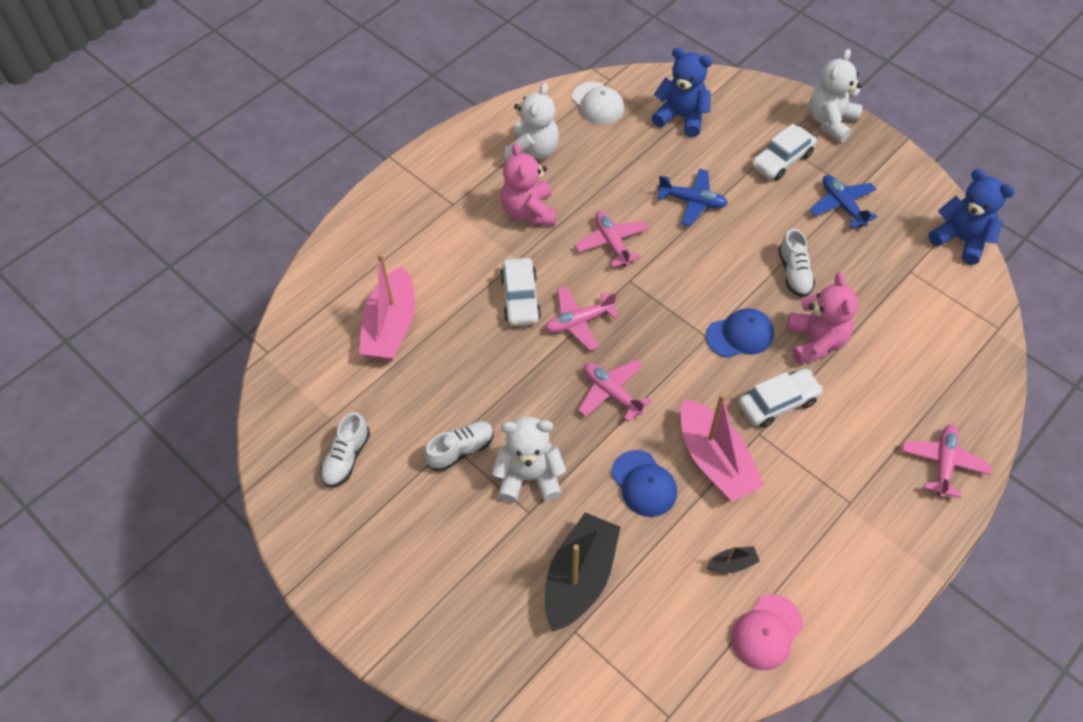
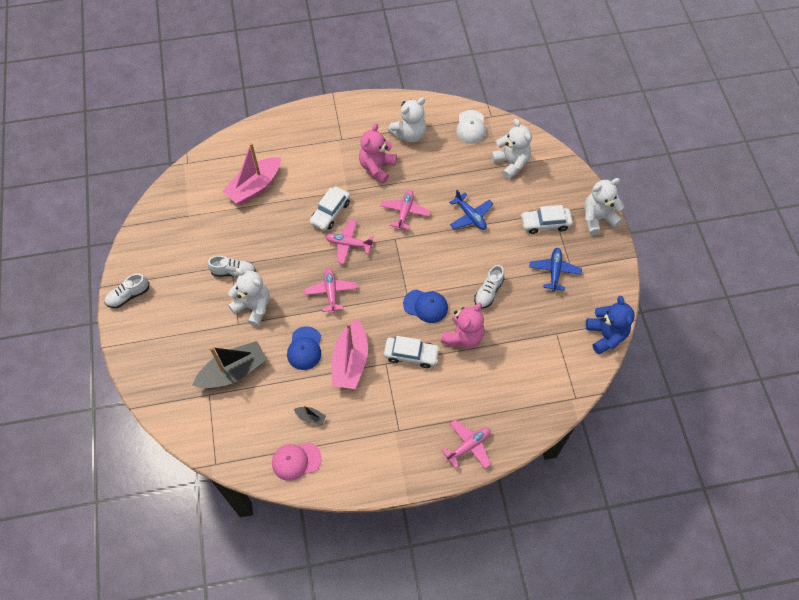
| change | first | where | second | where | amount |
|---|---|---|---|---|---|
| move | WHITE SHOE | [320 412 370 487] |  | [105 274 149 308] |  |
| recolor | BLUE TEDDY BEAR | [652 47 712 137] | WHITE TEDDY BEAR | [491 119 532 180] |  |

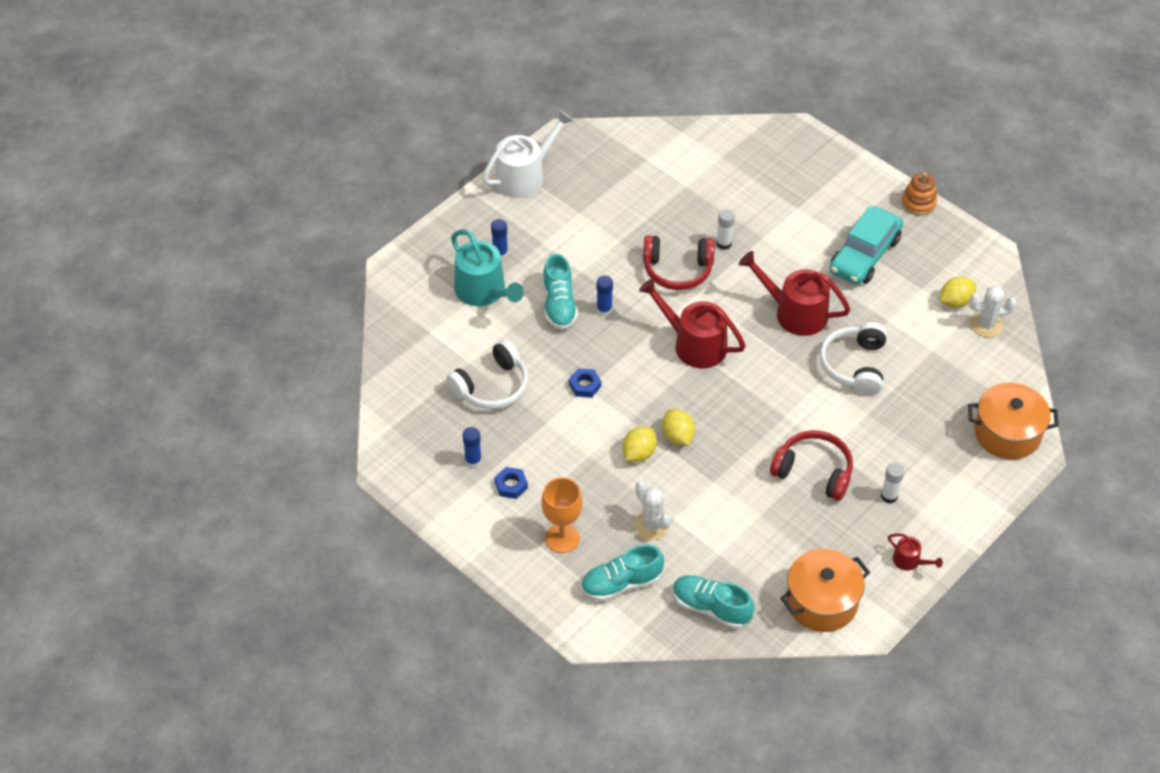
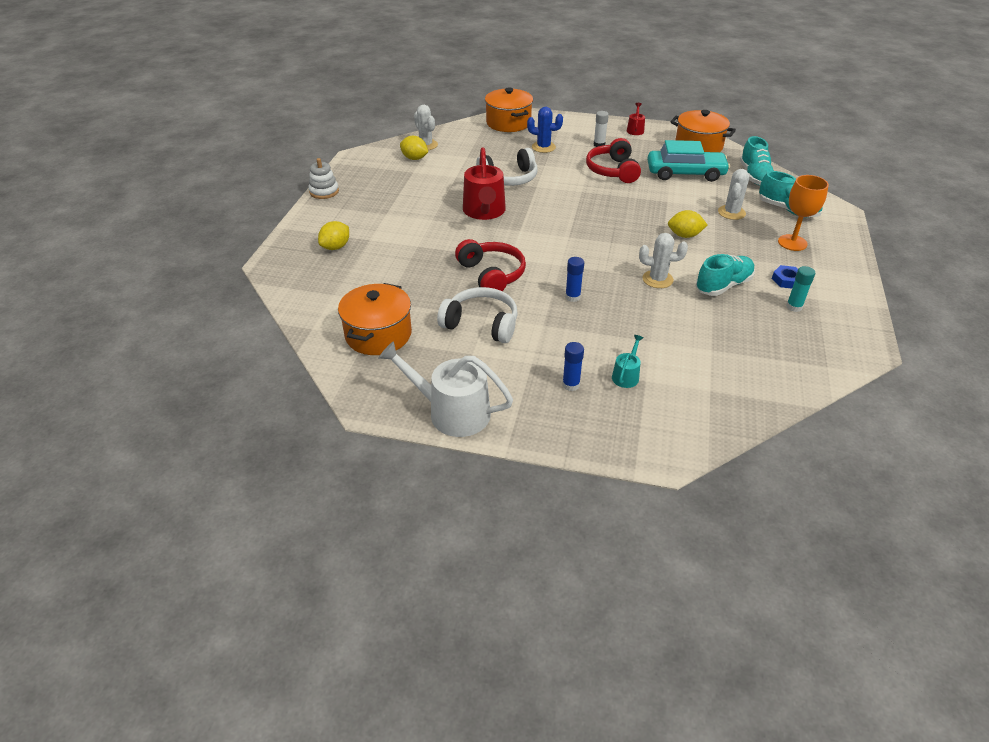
| change | first | where | second | where | amount |
|---|---|---|---|---|---|
| move | WHITE HEADPHONES | [446 340 528 409] |  | [437 287 518 343] |  |
| resize | TURQUOISE WATERING CAN | [451 229 524 306] |  | [612 335 644 388] | x0.48 |
| recolor | BLUE GLUE STICK | [463 427 482 468] | TURQUOISE GLUE STICK | [786 266 815 312] |  |
| move | TURQUOISE SHOE | [543 254 578 330] |  | [696 254 755 296] |  |
| replace | BLUE NUT | [569 368 601 397] | WHITE CACTUS | [639 233 688 288] |  |
| delete | RED WATERING CAN | [639 278 746 368] |  |  |  |
| move | YELLOW LEMON | [662 409 695 445] |  | [318 221 349 250] |  |
| delete | WHITE GLUE STICK | [717 209 735 250] |  |  |  |
| move | TURQUOISE CAR | [829 206 903 285] |  | [647 140 730 182] |  |
| recolor | ORANGE STACKING TOY | [902 173 937 215] | WHITE STACKING TOY | [308 158 339 199] |  |
| insert |  |  | ORANGE POT | [338 283 412 355] |  |
| insert |  |  | BLUE CACTUS | [527 107 563 153] |  |

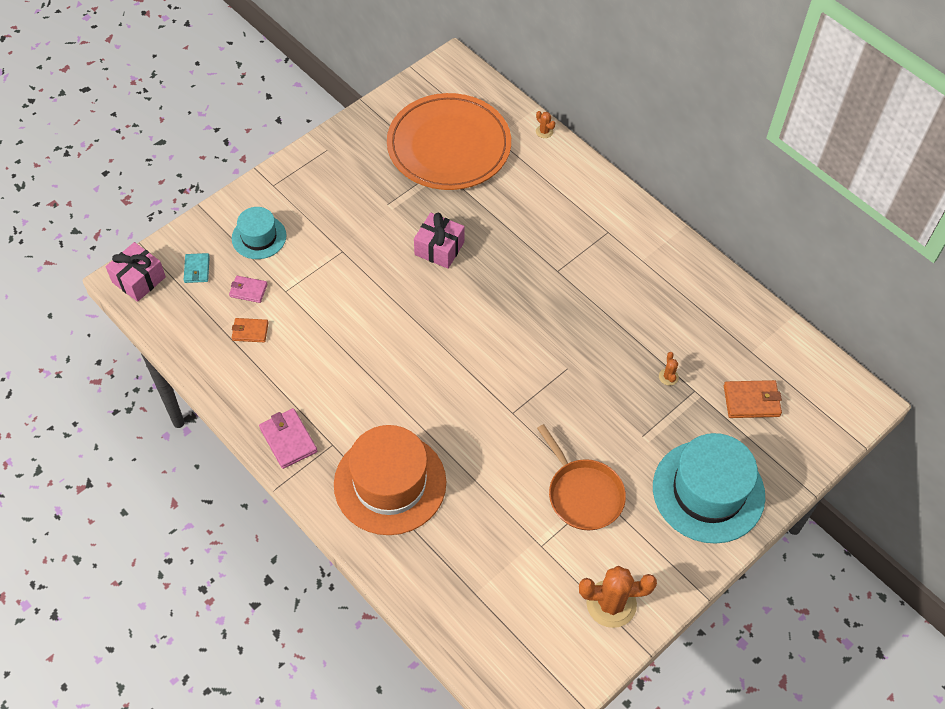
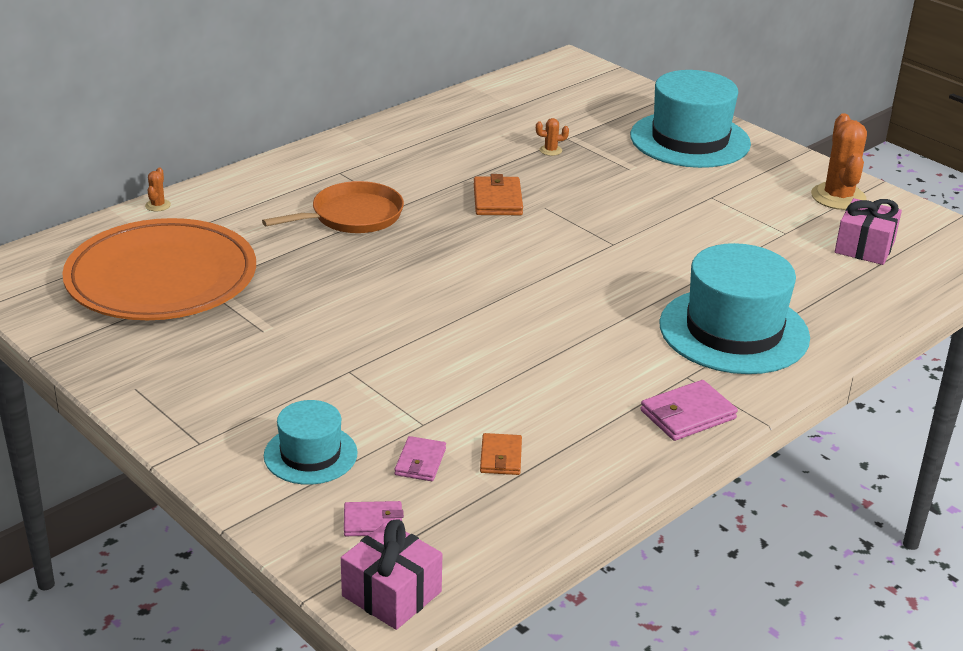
| change | first | where | second | where | amount |
|---|---|---|---|---|---|
| recolor | TURQUOISE WALLET | [184 253 210 283] | PINK WALLET | [344 501 404 536] |  |
| recolor | ORANGE HAT | [334 425 446 535] | TURQUOISE HAT | [659 243 810 374] |  |
| move | PINK GIFT | [414 213 465 269] |  | [835 198 902 265] |  |
| rotate | ORANGE CACTUS | [536 111 555 138] |  | [145 168 171 211] | 45 degrees counterclockwise |
| move | ORANGE PAN | [537 424 626 530] |  | [262 181 404 233] |  |
| move | ORANGE WALLET | [724 380 782 418] |  | [474 174 523 215] |  |

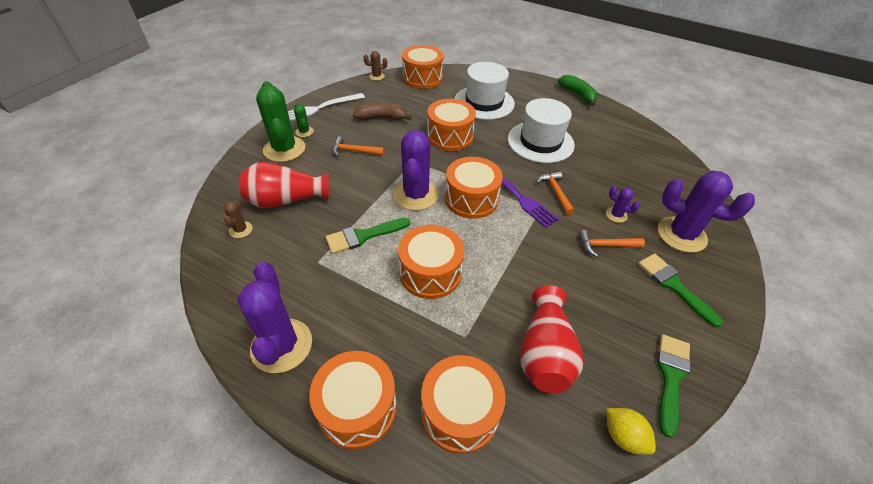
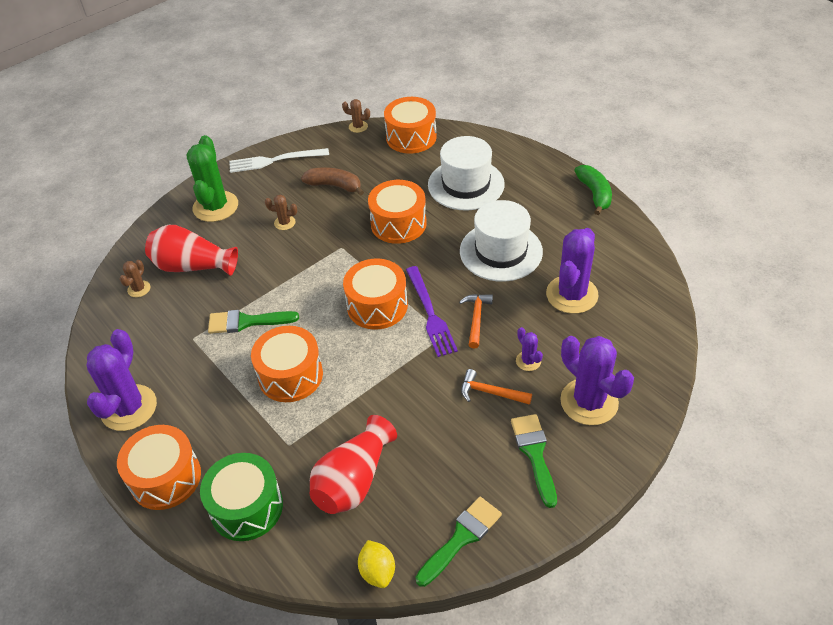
| change | first | where | second | where | amount |
|---|---|---|---|---|---|
| delete | GREEN CACTUS | [294 103 314 137] |  |  |  |
| replace | ORANGE HAMMER | [332 136 384 156] | BROWN CACTUS | [265 195 297 230] |  |
| move | PURPLE CACTUS | [393 130 439 210] |  | [546 228 599 314] |  |
| recolor | ORANGE DRUM | [421 355 506 454] | GREEN DRUM | [200 453 283 541] |  |

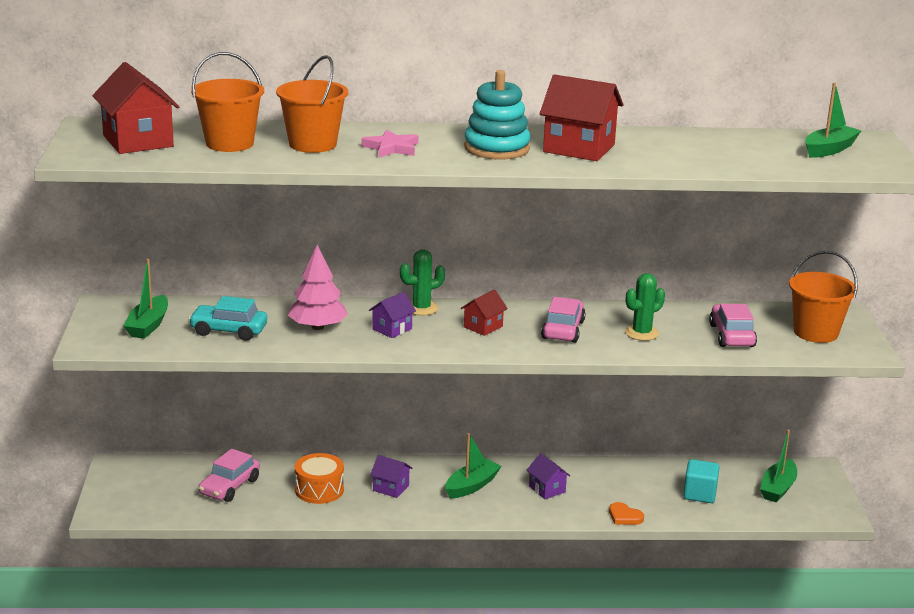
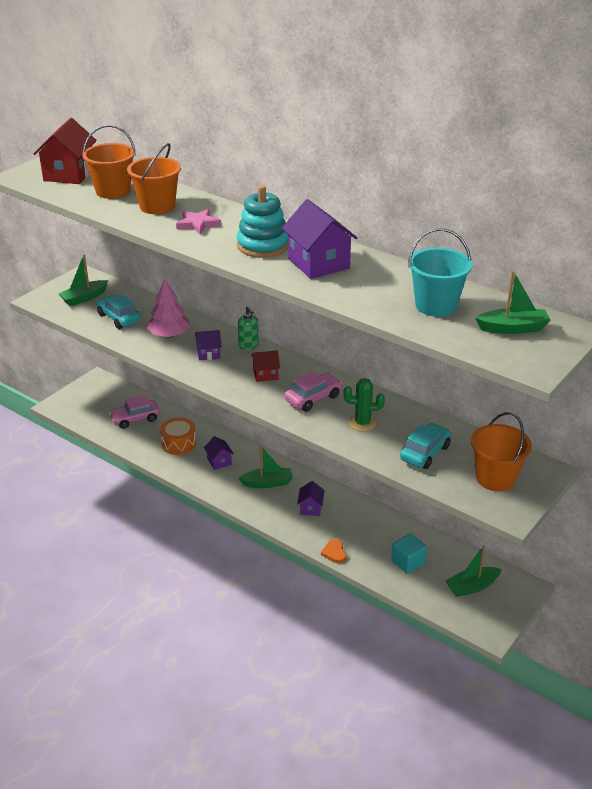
| change | first | where | second | where | amount |
|---|---|---|---|---|---|
| replace | GREEN CACTUS | [400 249 445 315] | GREEN SOAP DISPENSER | [238 306 259 350] |  |
| recolor | RED HOUSE | [540 74 624 161] | PURPLE HOUSE | [282 199 357 279] |  |
| recolor | PINK CAR | [709 304 757 347] | TURQUOISE CAR | [400 423 451 469] |  |
| insert |  |  | TURQUOISE BUCKET | [408 228 472 317] |  |

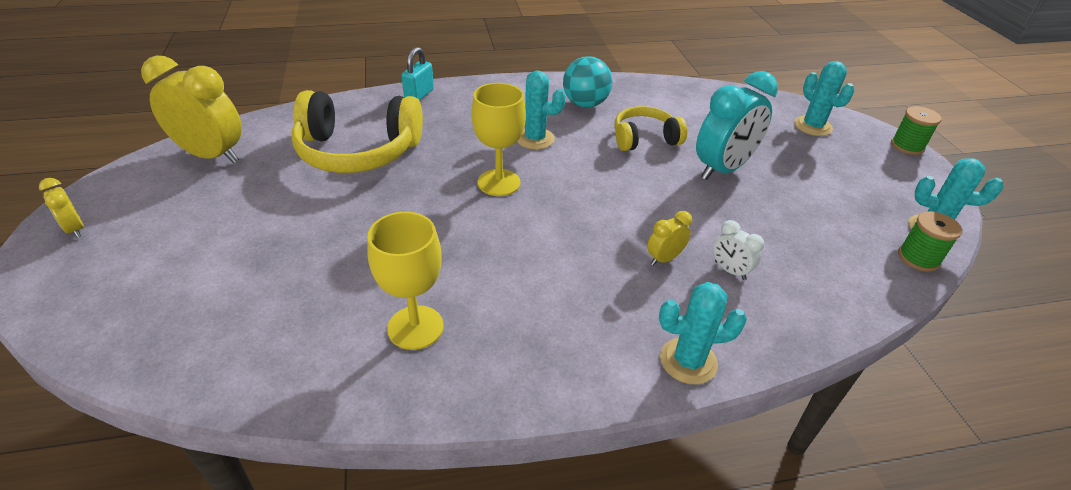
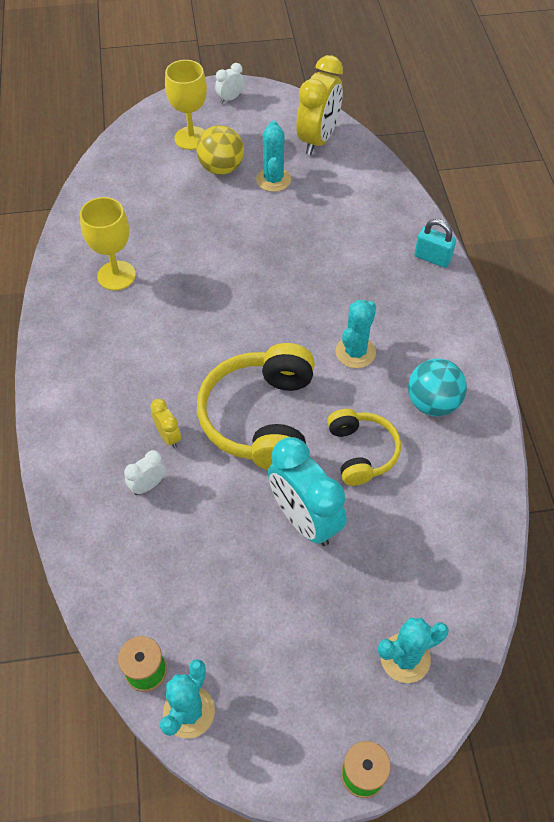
| change | first | where | second | where | amount |
|---|---|---|---|---|---|
| recolor | YELLOW CLOCK | [39 178 84 238] | WHITE CLOCK | [215 63 244 104] |  |
| move | YELLOW HEADPHONES | [291 90 423 173] |  | [197 343 315 470] |  |
| move | YELLOW GOBLET | [471 83 526 196] |  | [165 60 207 150] |  |
| move | TURQUOISE CACTUS | [659 282 747 385] |  | [256 121 291 192] |  |
| insert |  |  | YELLOW BALL | [196 125 244 175] |  |

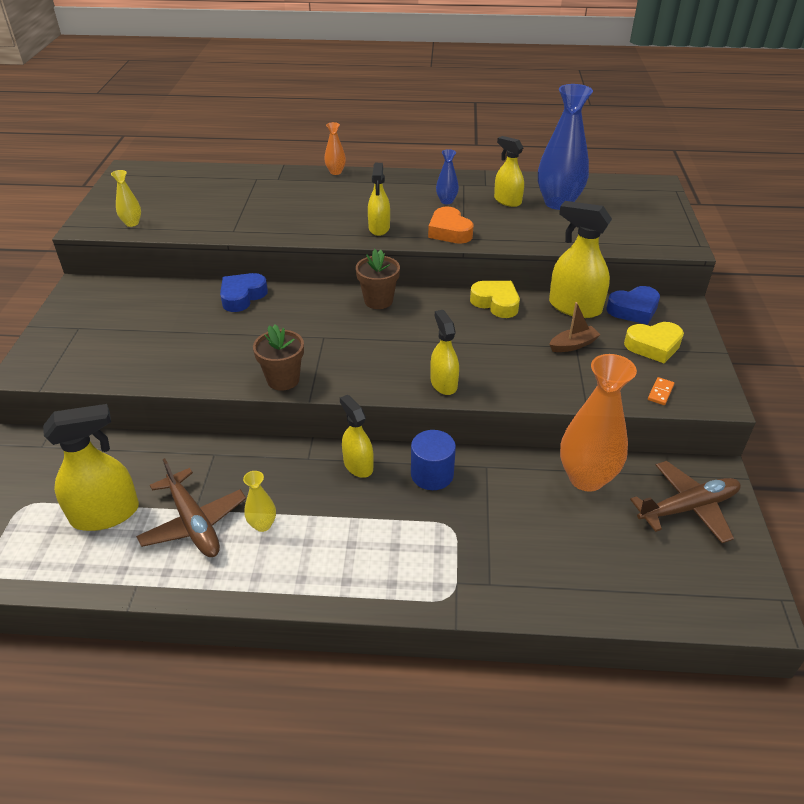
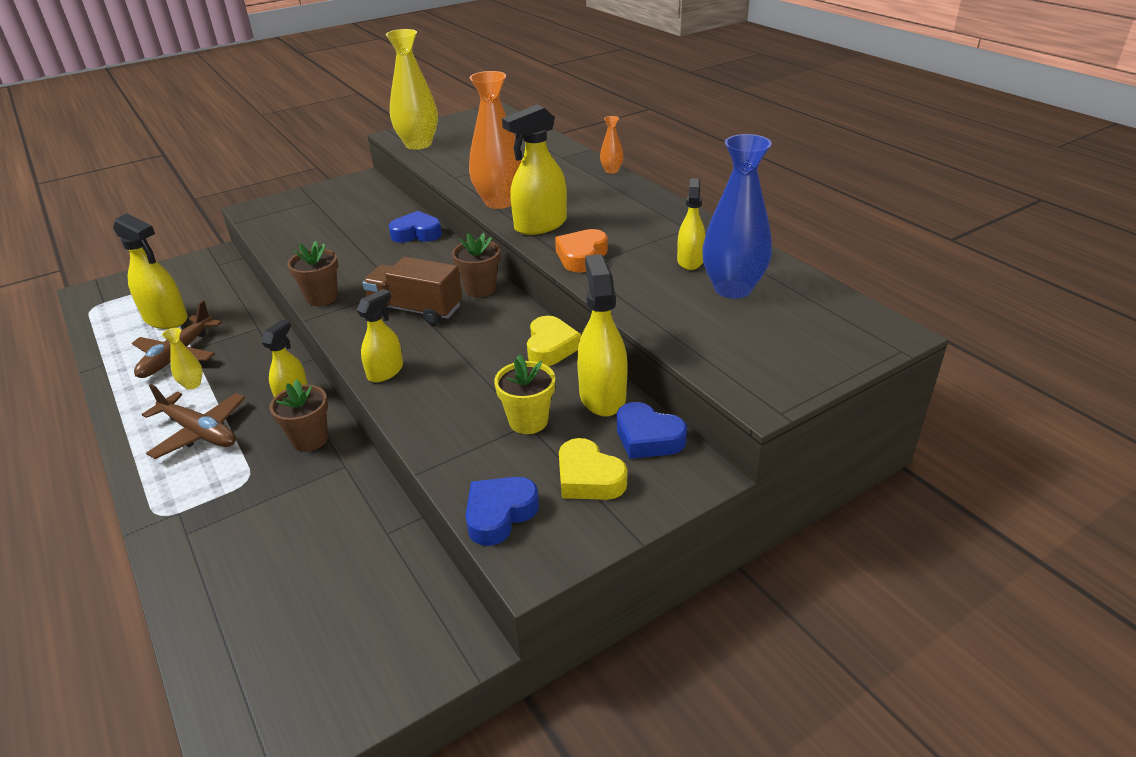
| change | first | where | second | where | amount |
|---|---|---|---|---|---|
| resize | YELLOW VASE | [111 170 141 227] |  | [386 29 438 150] | x2.18 |
| resize | YELLOW SPRAY BOTTLE | [368 163 390 236] |  | [502 105 567 235] | x1.58 |
| replace | BLUE CYLINDER | [411 430 456 490] | BROWN FLOWER POT | [270 379 328 452] |  |
| delete | BLUE VASE | [436 149 459 204] |  |  |  |
| replace | BROWN BOAT | [549 302 601 352] | YELLOW FLOWER POT | [494 355 555 434] |  |
| move | ORANGE VASE | [560 354 637 492] |  | [469 71 522 209] |  |
| move | BROWN PLANE | [630 461 741 543] |  | [142 384 245 459] |  |
| replace | ORANGE DOMINO | [648 377 675 405] | BLUE HEART | [465 477 539 546] |  |
| insert |  |  | BROWN TRUCK | [362 257 462 325] |  |

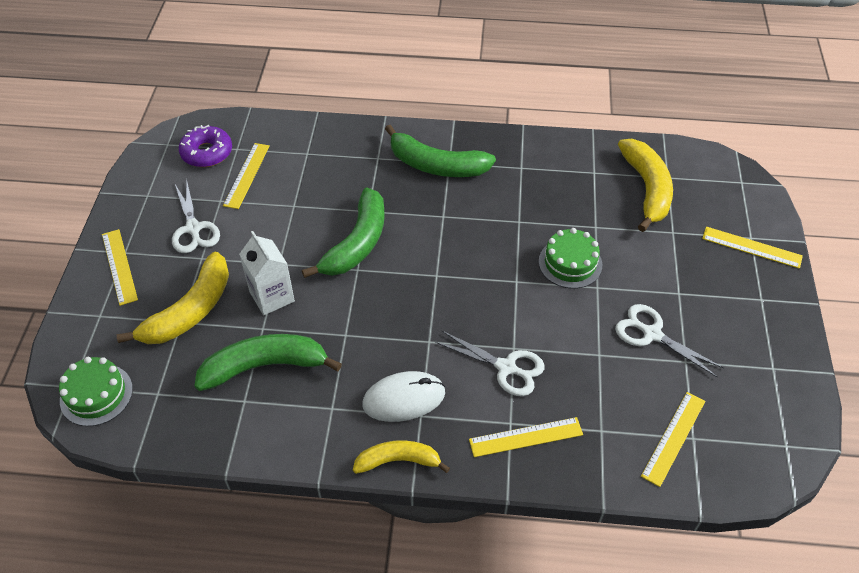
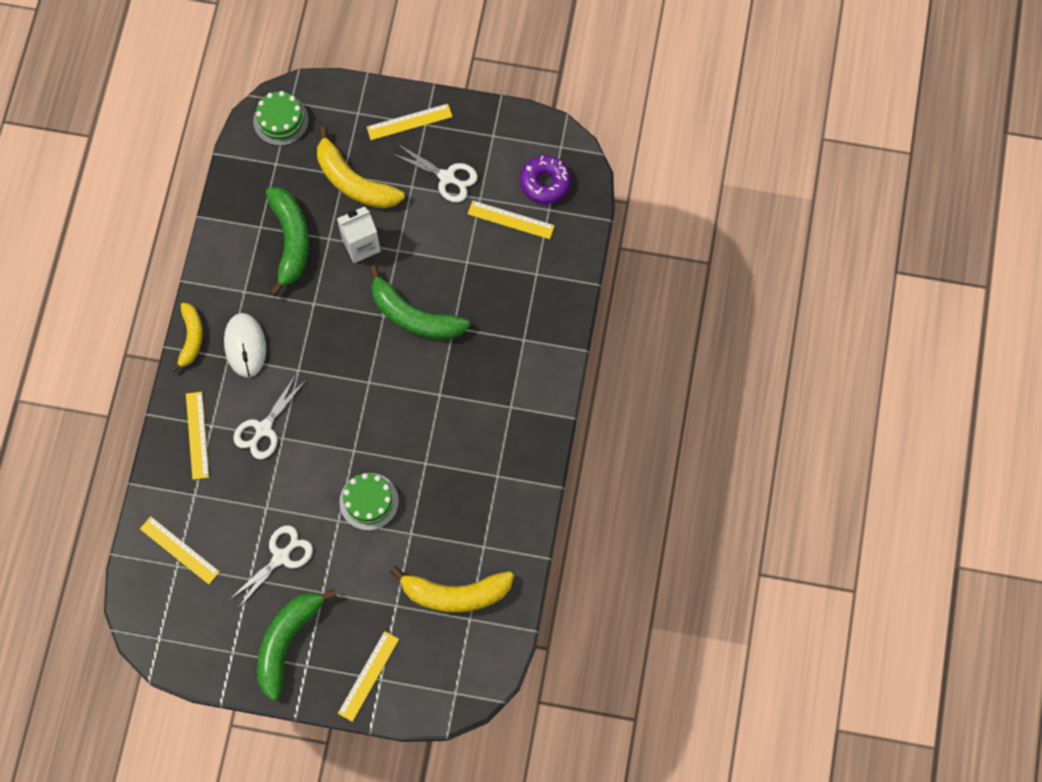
| change | first | where | second | where | amount |
|---|---|---|---|---|---|
| rotate | WHITE SCISSORS | [172 182 220 253] |  | [391 144 478 202] | 135 degrees counterclockwise |
| move | GREEN BANANA | [385 125 496 177] |  | [257 589 337 701] |  |

